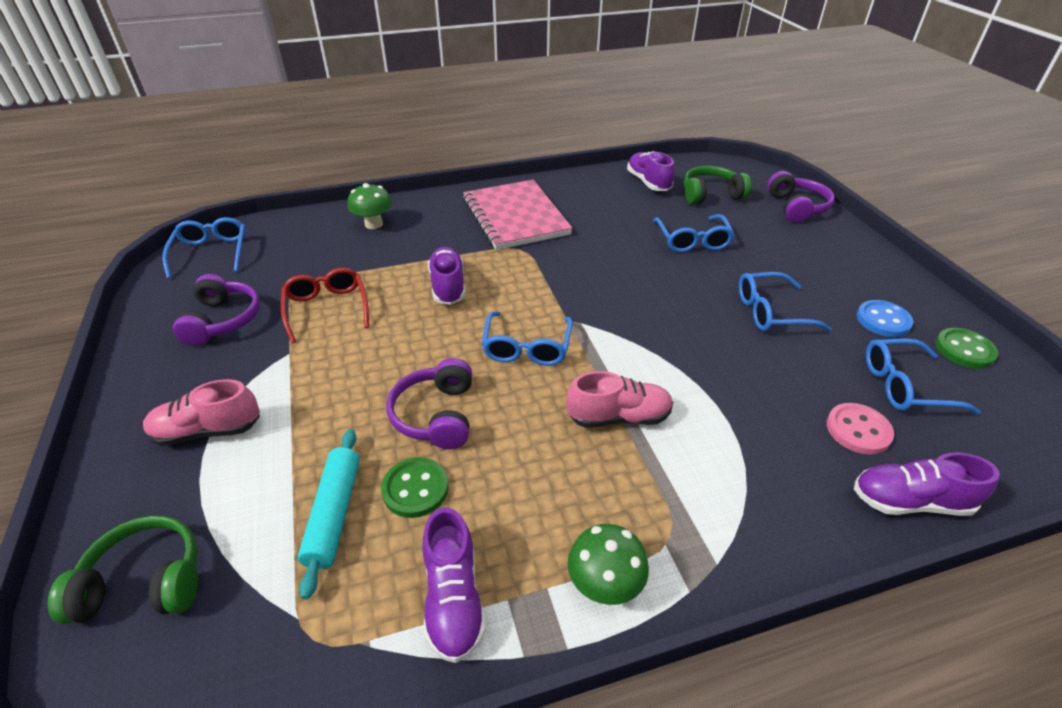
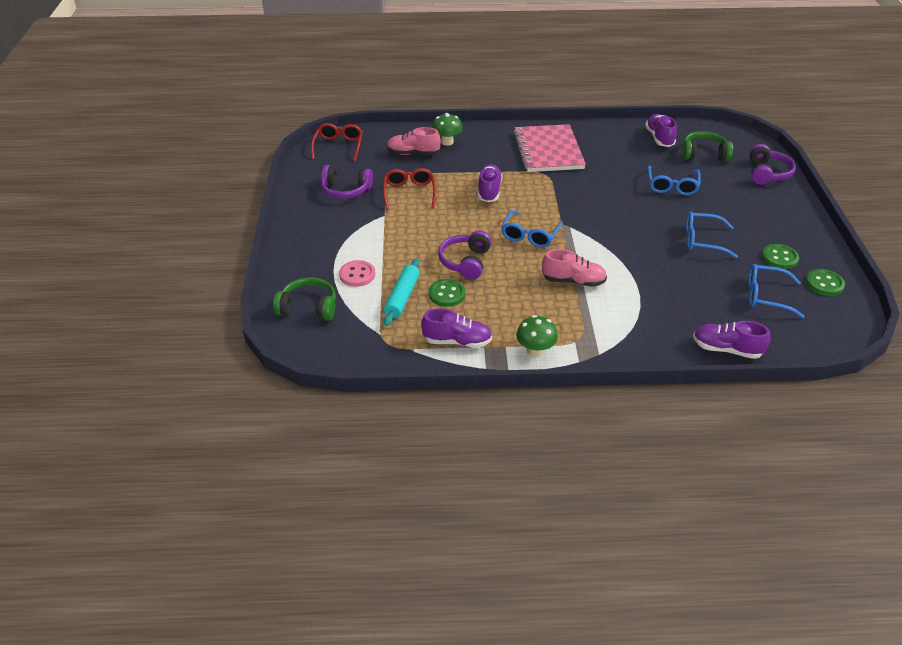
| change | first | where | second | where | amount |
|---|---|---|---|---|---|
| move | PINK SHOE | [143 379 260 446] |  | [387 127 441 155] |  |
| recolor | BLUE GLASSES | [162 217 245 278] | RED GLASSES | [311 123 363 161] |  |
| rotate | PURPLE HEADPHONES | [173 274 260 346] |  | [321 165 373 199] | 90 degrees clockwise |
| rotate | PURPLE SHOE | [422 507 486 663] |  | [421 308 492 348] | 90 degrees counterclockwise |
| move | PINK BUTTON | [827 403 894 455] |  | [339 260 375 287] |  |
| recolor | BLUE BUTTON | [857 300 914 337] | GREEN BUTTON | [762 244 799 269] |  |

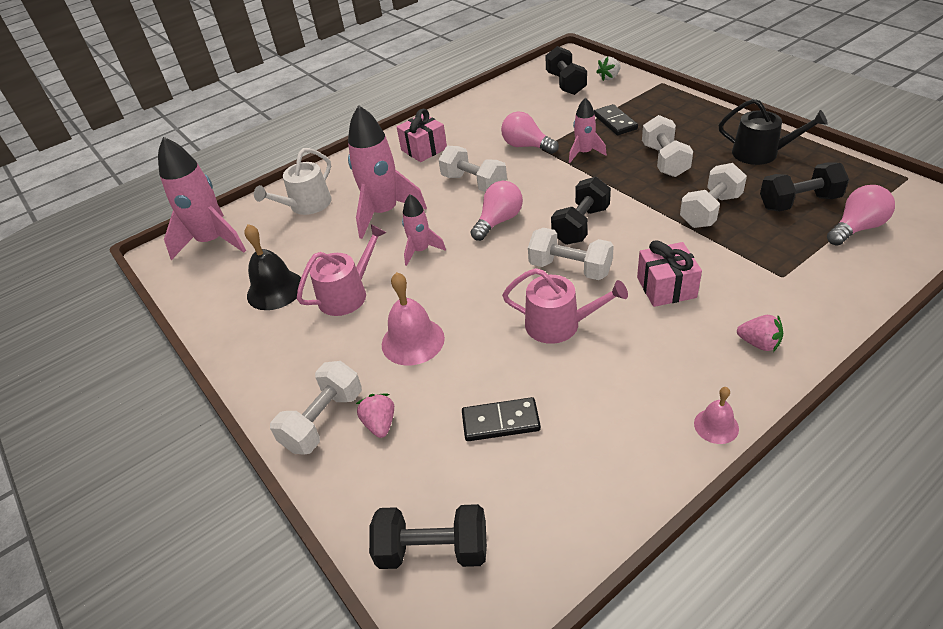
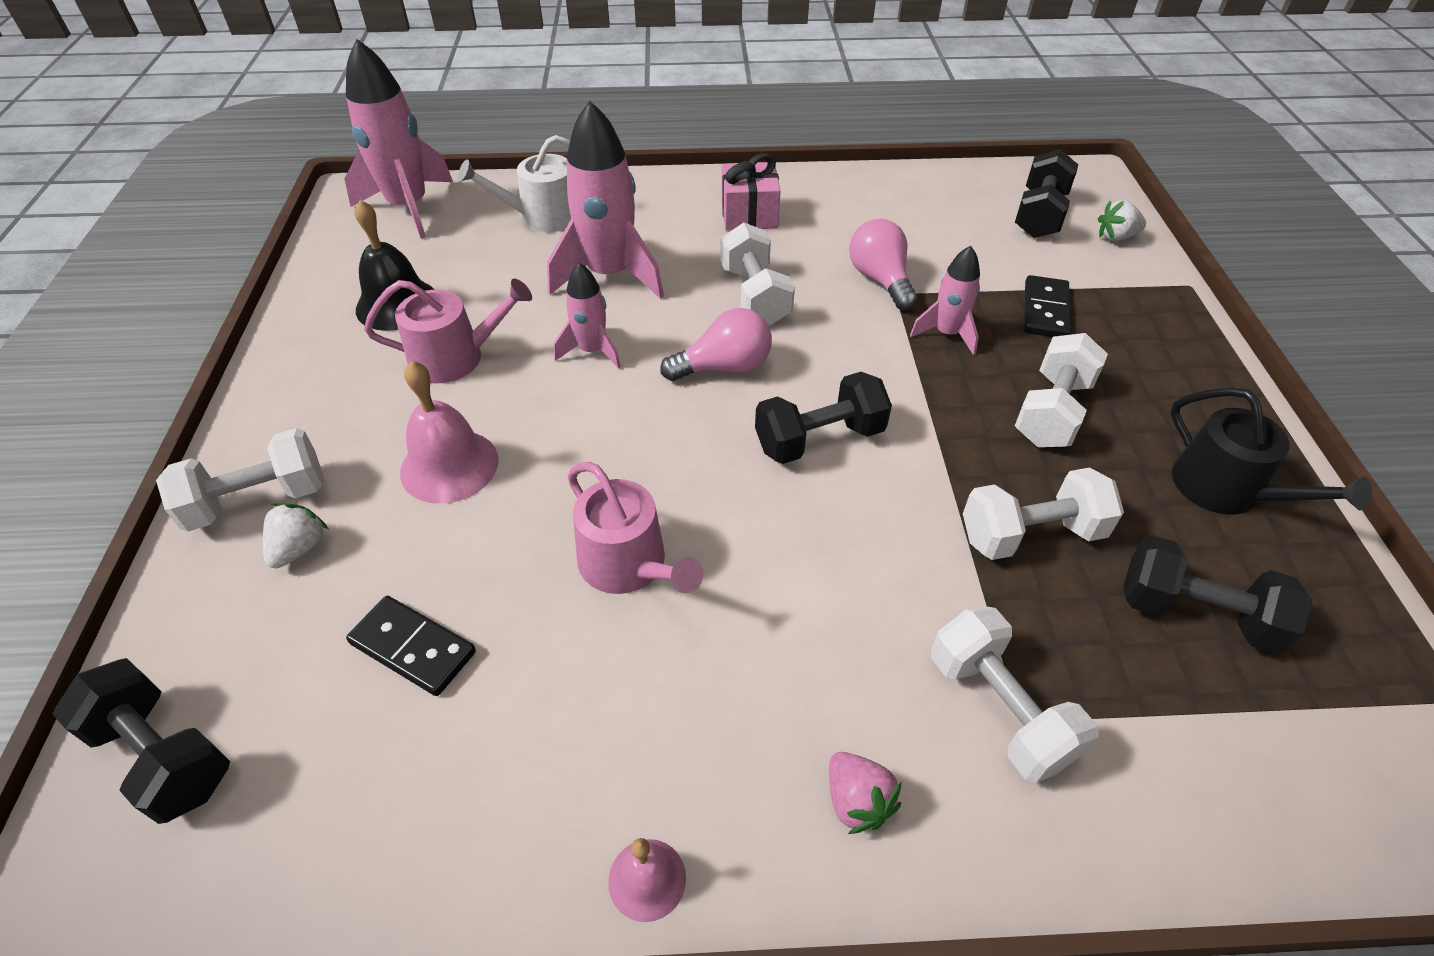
| change | first | where | second | where | amount |
|---|---|---|---|---|---|
| recolor | PINK STRAWBERRY | [356 393 394 438] | WHITE STRAWBERRY | [263 503 329 568] |  |
| move | WHITE DUMBBELL | [528 228 614 280] |  | [931 606 1099 783] |  |
| delete | PINK GIFT | [637 240 702 307] |  |  |  |
| delete | PINK LIGHT BULB | [827 185 895 246] |  |  |  |

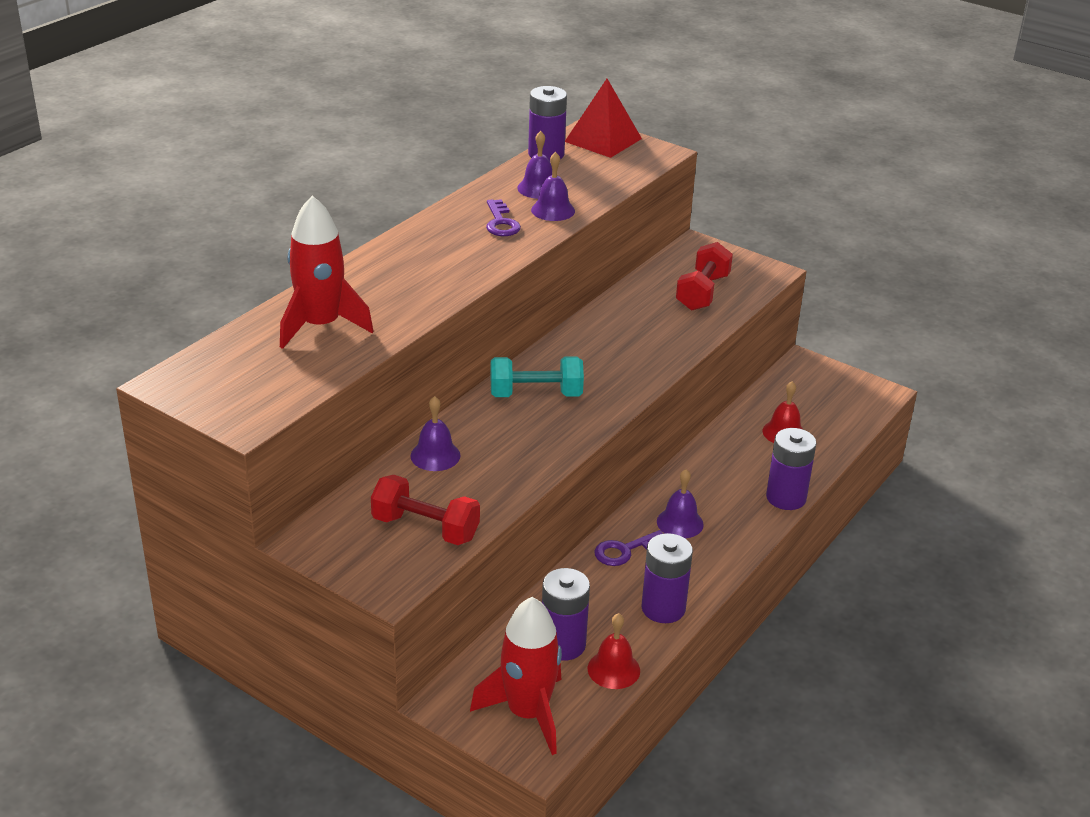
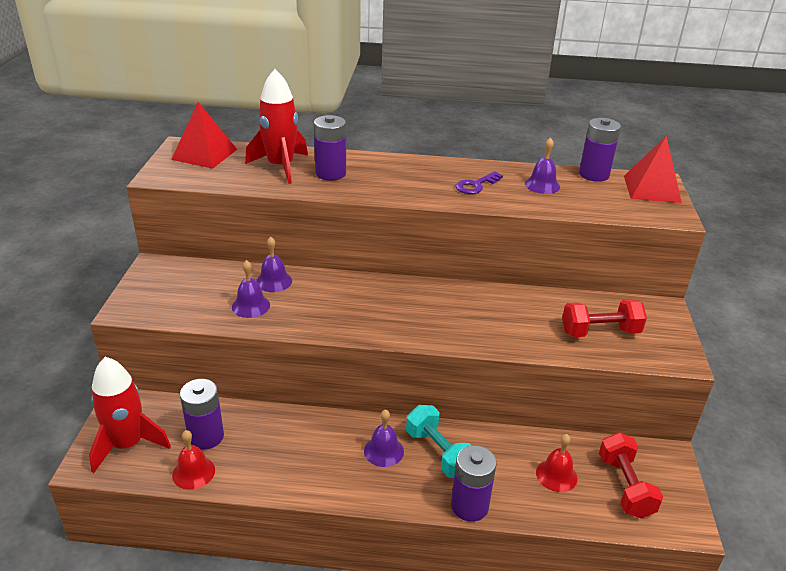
| change | first | where | second | where | amount |
|---|---|---|---|---|---|
| move | RED DUMBBELL | [371 475 480 545] |  | [599 432 663 518] |  |
| move | TURQUOISE DUMBBELL | [490 356 584 397] |  | [406 405 472 478] |  |
| move | PURPLE BELL | [531 152 575 221] |  | [232 260 270 318] |  |
| delete | PURPLE KEY | [594 530 663 566] |  |  |  |
| move | PURPLE BATTERY | [641 533 693 623] |  | [314 115 346 181] |  |
| insert |  |  | RED PYRAMID | [171 102 237 169] |  |

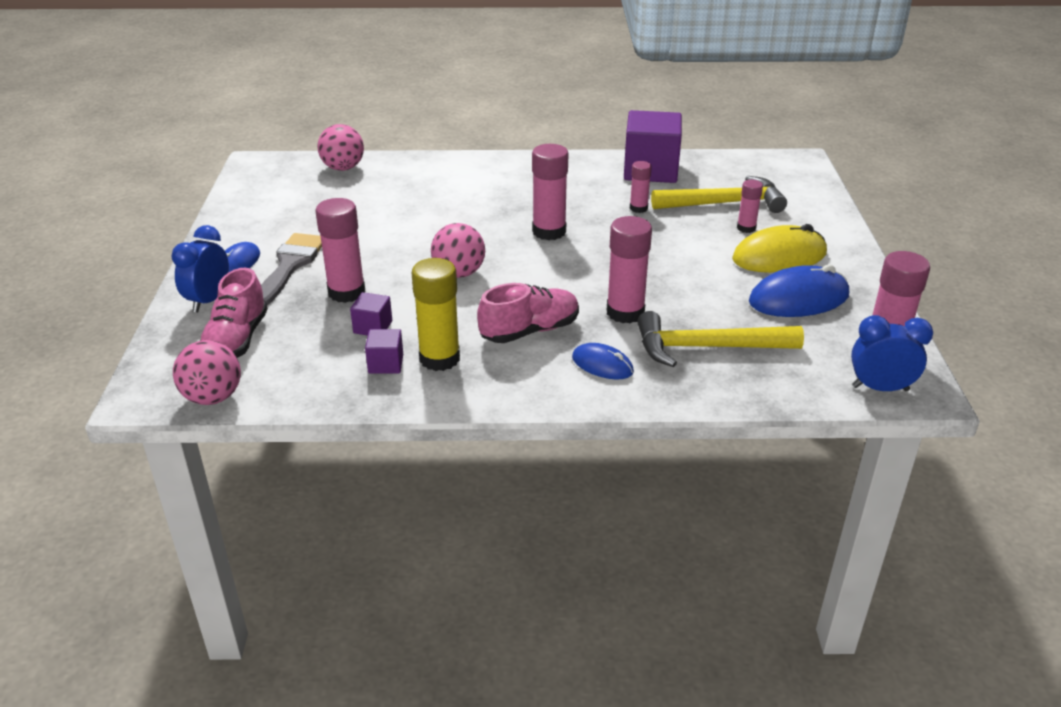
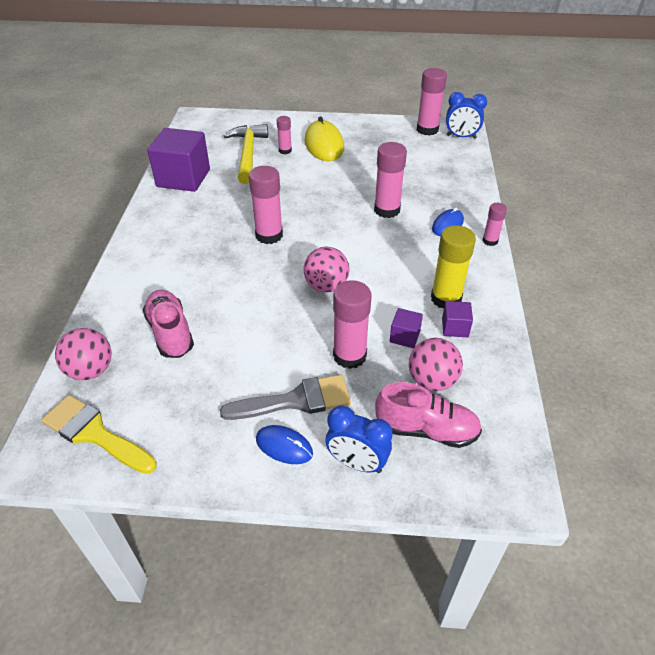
| change | first | where | second | where | amount |
|---|---|---|---|---|---|
| move | PINK BALL | [173 340 241 405] |  | [409 338 463 391] |  |
| rotate | GREY BRUSH | [261 233 322 305] |  | [220 375 351 420] | 150 degrees clockwise |
| move | PINK SHOE | [477 283 579 343] |  | [143 290 194 358] |  |
| move | PINK GLUE STICK | [630 161 652 213] |  | [482 203 507 246] |  |
| delete | YELLOW HAMMER | [637 311 804 367] |  |  |  |
| delete | BLUE MOUSE | [749 264 849 317] |  |  |  |
| rotate | BLUE CLOCK | [851 315 933 391] |  | [446 92 487 139] | 90 degrees counterclockwise |
| insert |  |  | YELLOW BRUSH | [41 395 157 474] |  |

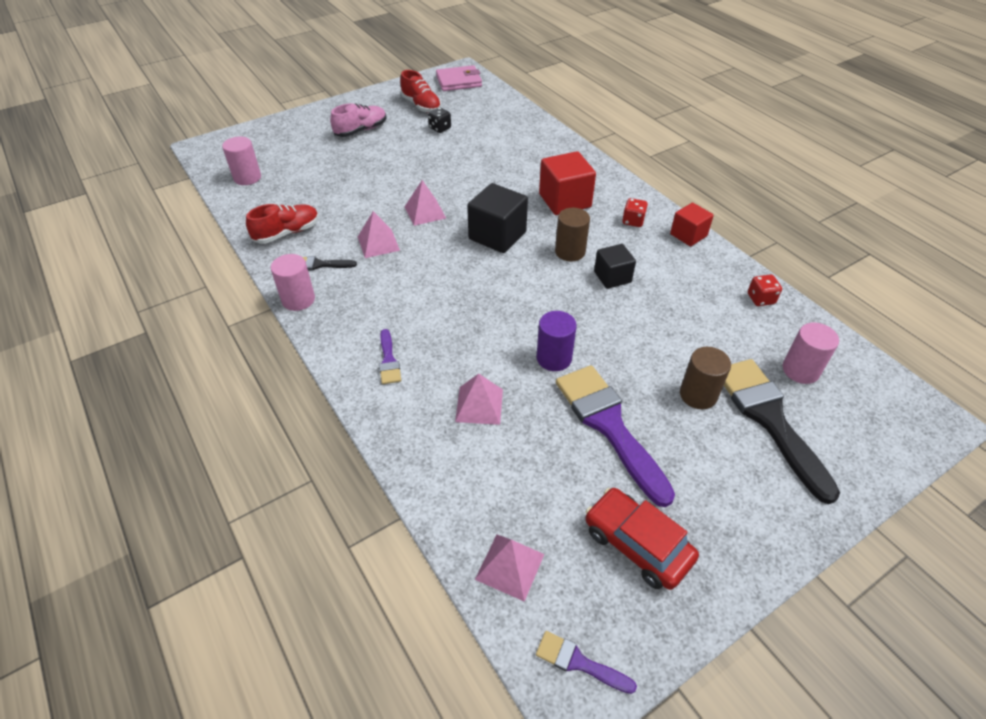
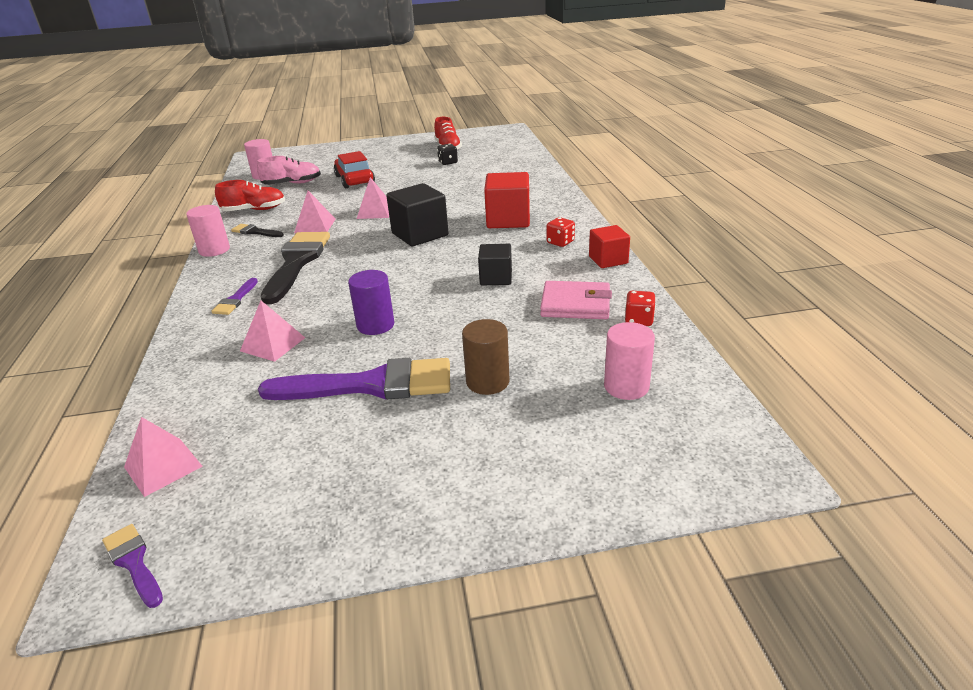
| change | first | where | second | where | amount |
|---|---|---|---|---|---|
| move | PINK SHOE | [330 103 386 137] |  | [257 156 321 185] |  |
| move | PINK WALLET | [436 65 482 91] |  | [540 281 612 319] |  |
| delete | BROWN CYLINDER | [555 208 590 261] |  |  |  |
| rotate | PURPLE BRUSH | [556 365 675 507] |  | [258 358 450 400] | 90 degrees clockwise |
| move | RED CAR | [585 488 699 590] |  | [334 151 375 188] |  |
| move | BLACK BRUSH | [724 359 840 504] |  | [261 232 330 304] |  |

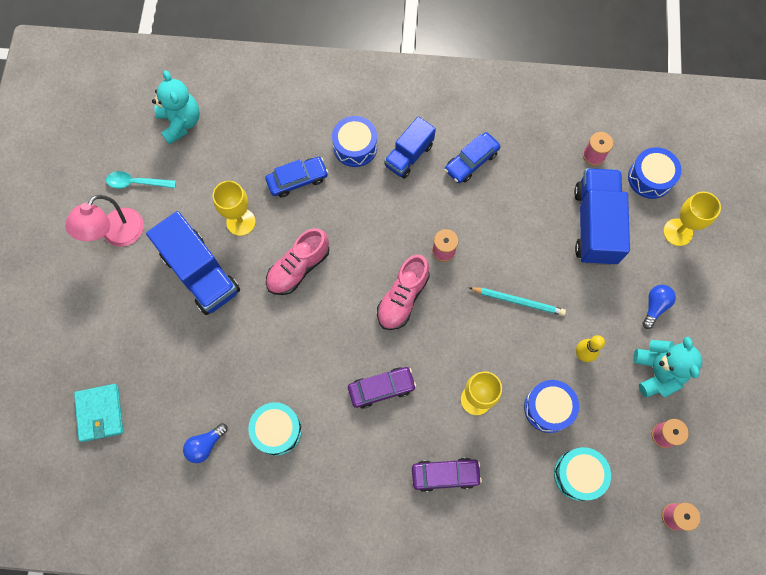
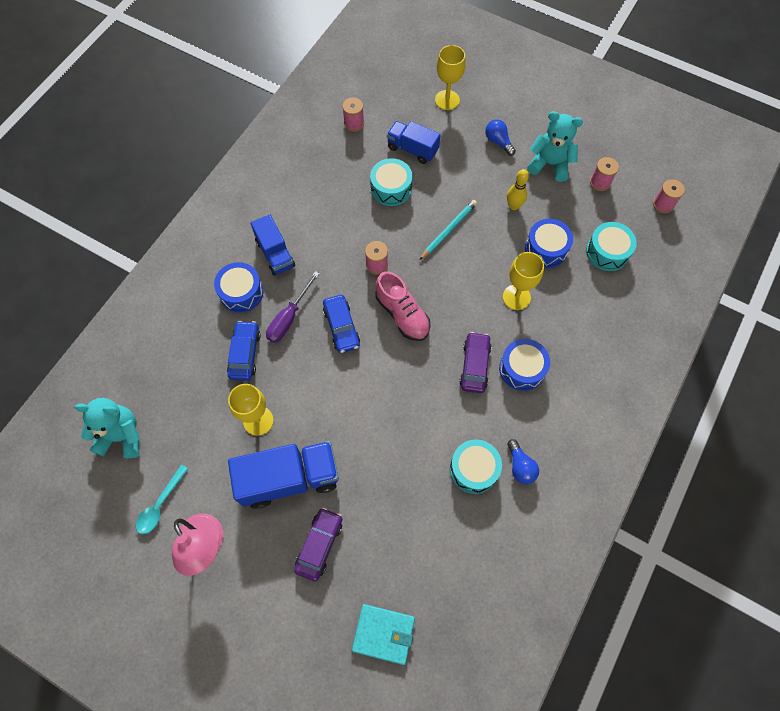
| change | first | where | second | where | amount |
|---|---|---|---|---|---|
| move | BLUE LIGHT BULB | [183 423 228 463] |  | [507 439 539 484] |  |
| delete | PINK SHOE | [266 228 330 295] |  |  |  |
| move | PURPLE CAR | [412 458 482 492] |  | [294 508 342 581] |  |
| move | BLUE CAR | [445 132 500 183] |  | [323 295 360 353] |  |
| resize | BLUE TRUCK | [574 168 630 265] |  | [387 121 441 164] | x0.62 |
| move | BLUE DRUM | [628 147 681 199] |  | [499 339 550 391] |  |
| insert |  |  | PURPLE SCREWDRIVER | [266 271 320 343] |  |
| insert |  |  | TURQUOISE DRUM | [370 158 412 206] |  |

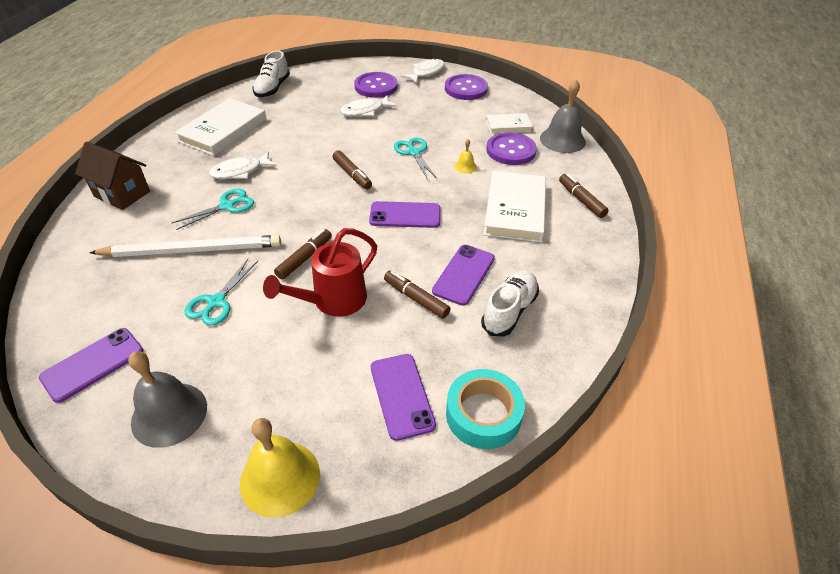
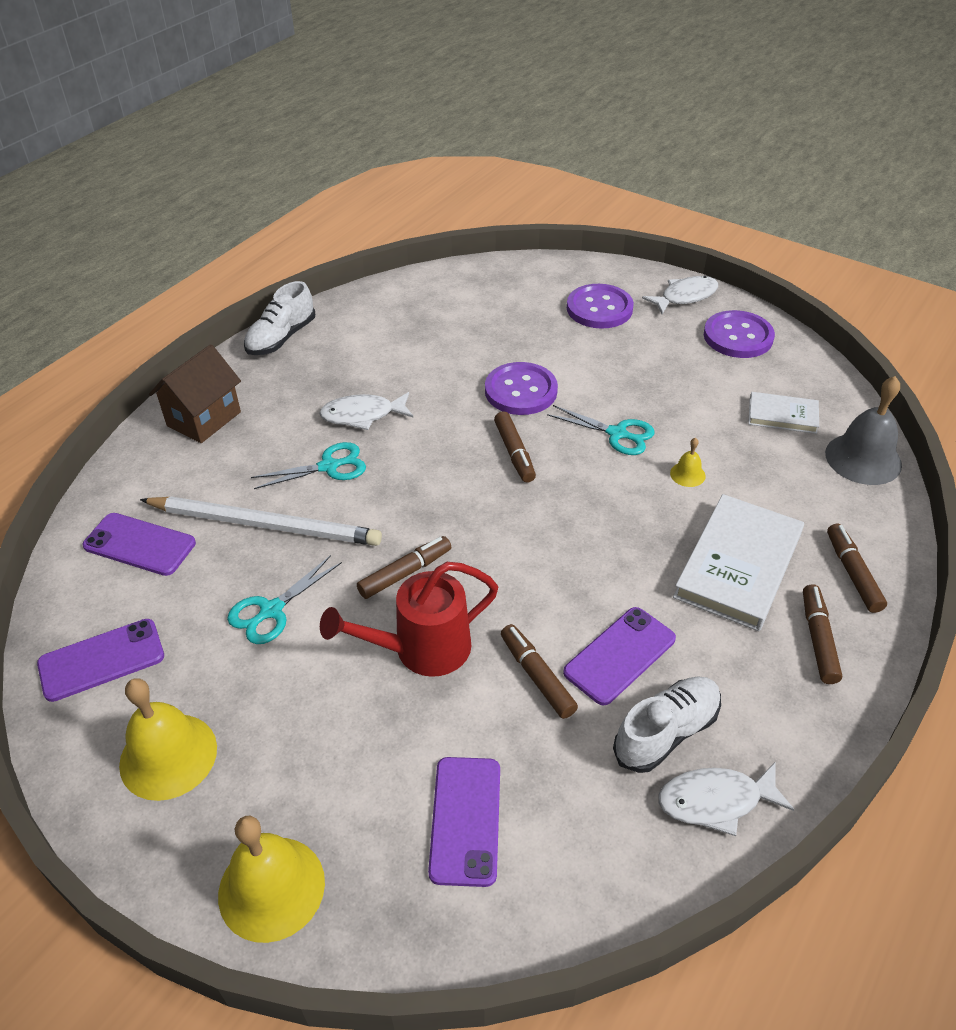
| change | first | where | second | where | amount |
|---|---|---|---|---|---|
| rotate | BROWN HOUSE | [75 142 150 210] |  | [149 344 241 443] | 75 degrees clockwise |
| recolor | GREY BELL | [128 351 207 448] | YELLOW BELL | [119 678 217 801] |  |
| delete | WHITE BOOK | [174 98 266 156] |  |  |  |
| move | WHITE SHOE | [253 51 290 97] |  | [244 281 315 355] |  |
| move | WHITE FISH | [340 95 397 116] |  | [658 763 795 836] |  |
| move | PURPLE PHONE | [369 201 440 228] |  | [82 513 196 576] |  |
| rotate | TURQUOISE SCISSORS | [394 138 437 180] |  | [547 405 655 455] | 120 degrees clockwise |
| delete | TURQUOISE TAPE | [446 369 525 449] |  |  |  |
| move | PURPLE BUTTON | [486 132 537 165] |  | [485 362 558 415] |  |
| insert |  |  | BROWN MARKER | [803 584 842 684] |  |

